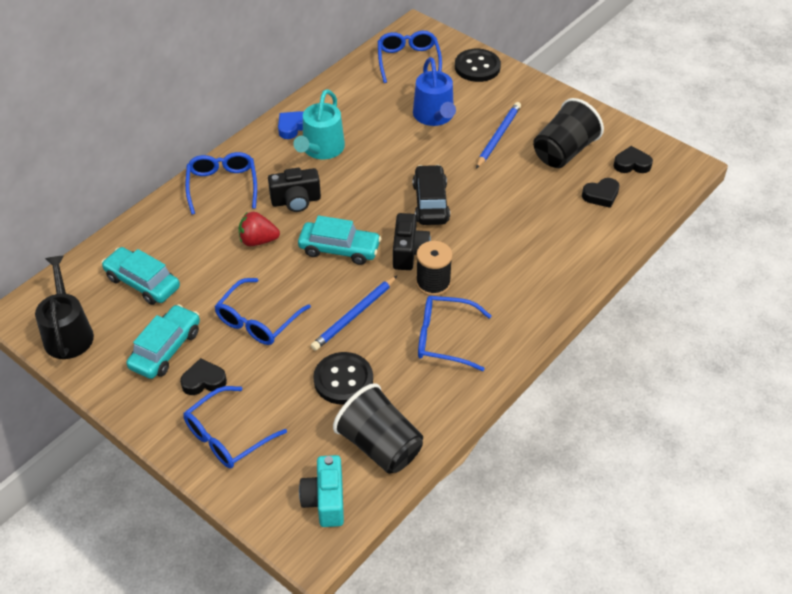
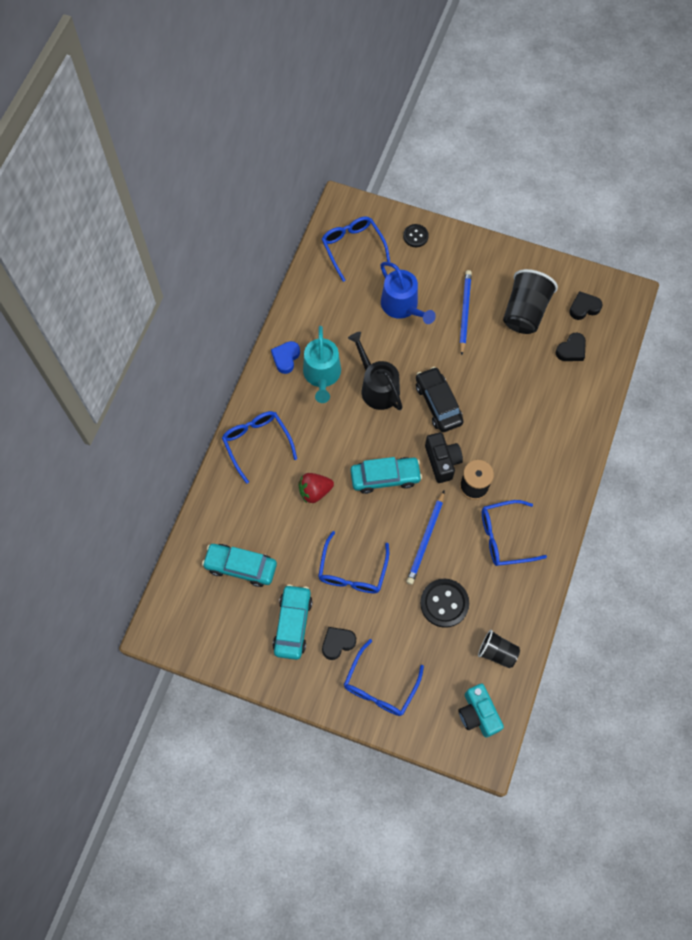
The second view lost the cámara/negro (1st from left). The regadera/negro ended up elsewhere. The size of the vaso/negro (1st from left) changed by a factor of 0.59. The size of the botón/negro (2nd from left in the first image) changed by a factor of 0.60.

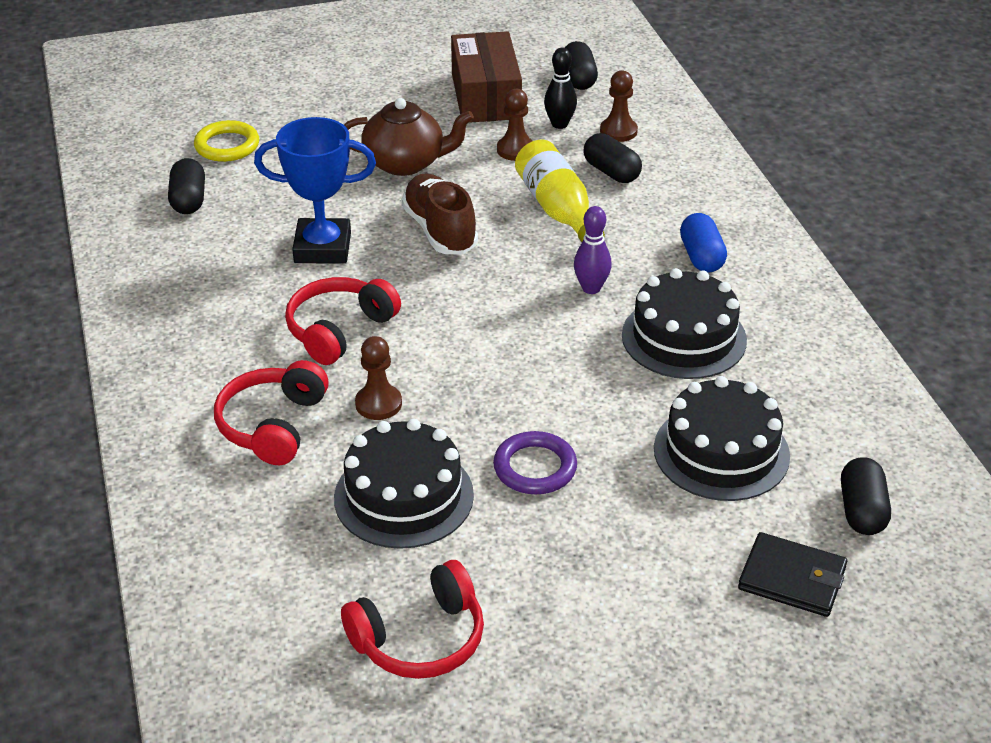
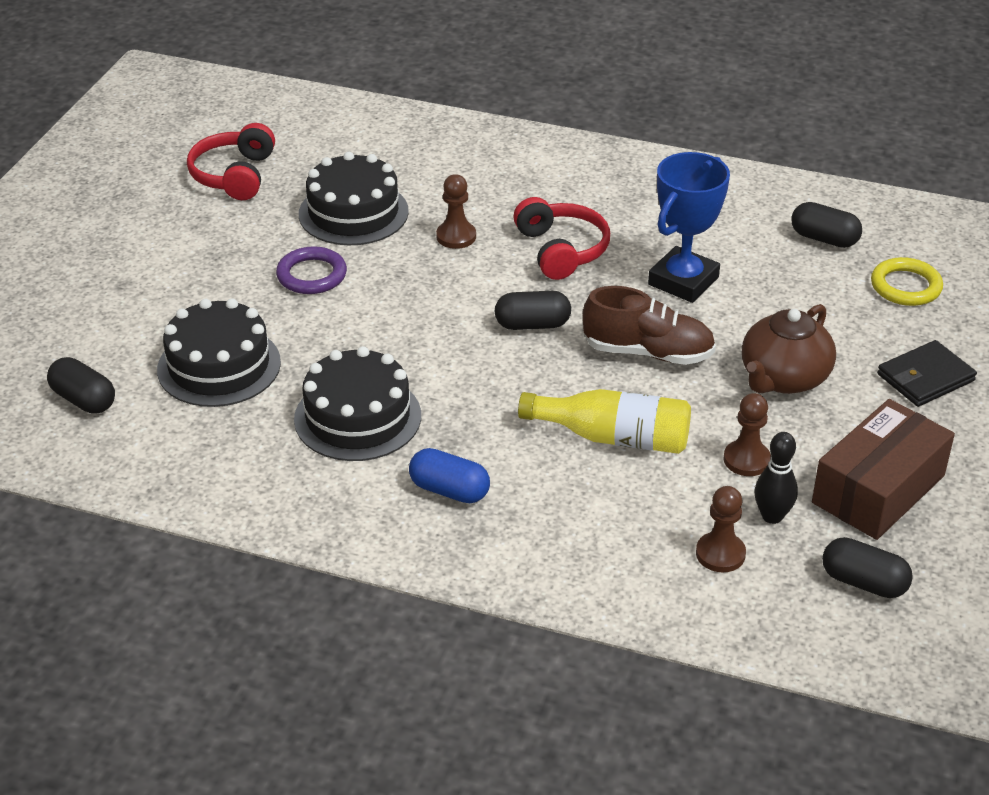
The second view lost the auriculares/rojo (1st from left). The second view lost the bolo/morado. The cápsula/negro (3rd from left in the first image) ended up elsewhere. The cartera/negro ended up elsewhere. The caja/marrón ended up facing another way, 75 degrees counterclockwise from before.

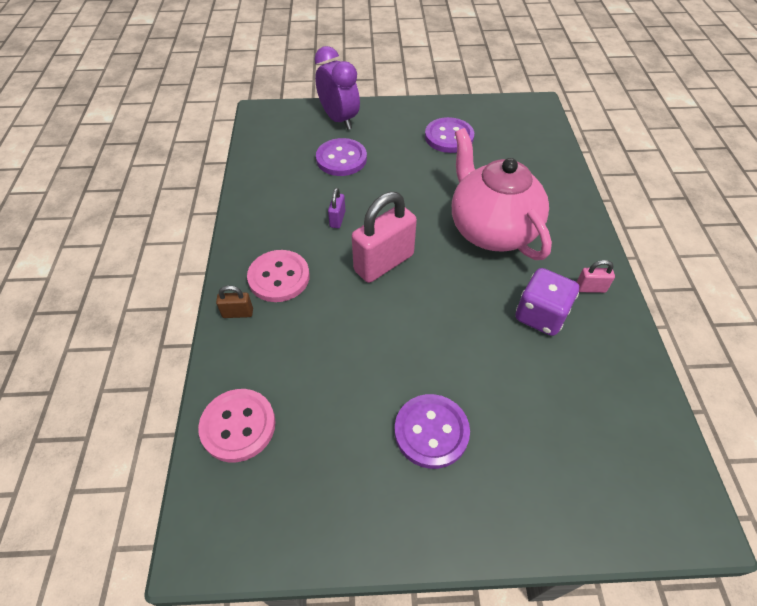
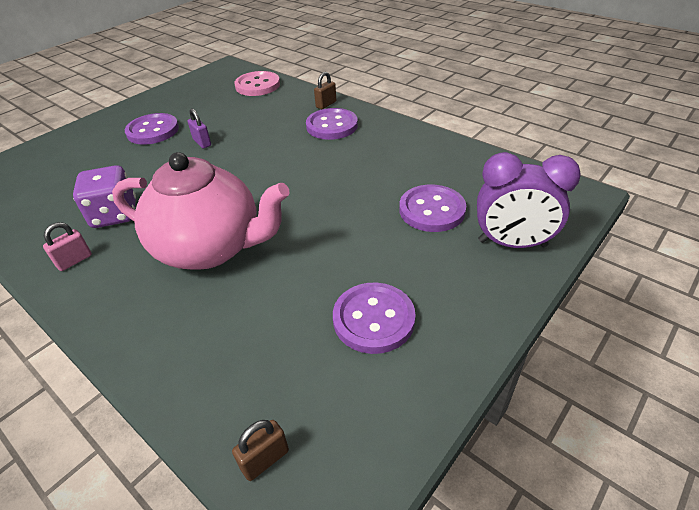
The second view lost the candado/rosa (1st from left). The second view gained the candado/marrón (1st from left). The candado/morado ended up elsewhere. What was the botón/rosa (2nd from left) turned into the botón/morado (2nd from left).

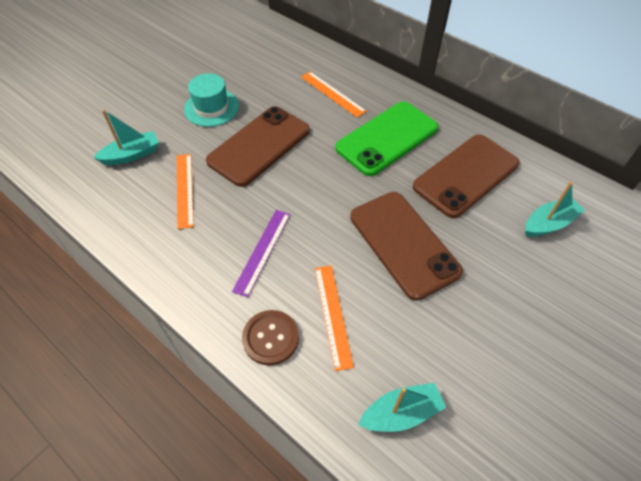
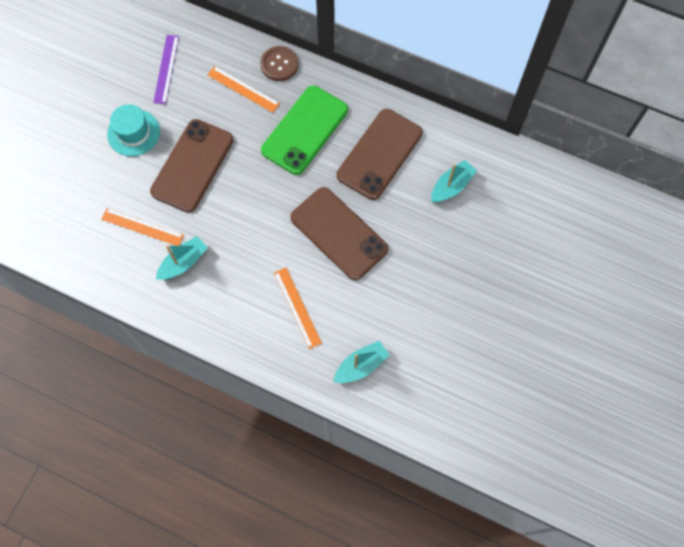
The barco/turquesa (1st from left) ended up elsewhere. The regla/morado ended up elsewhere. The botón/marrón ended up elsewhere. The regla/naranja (1st from left) ended up facing another way, 45 degrees counterclockwise from before.

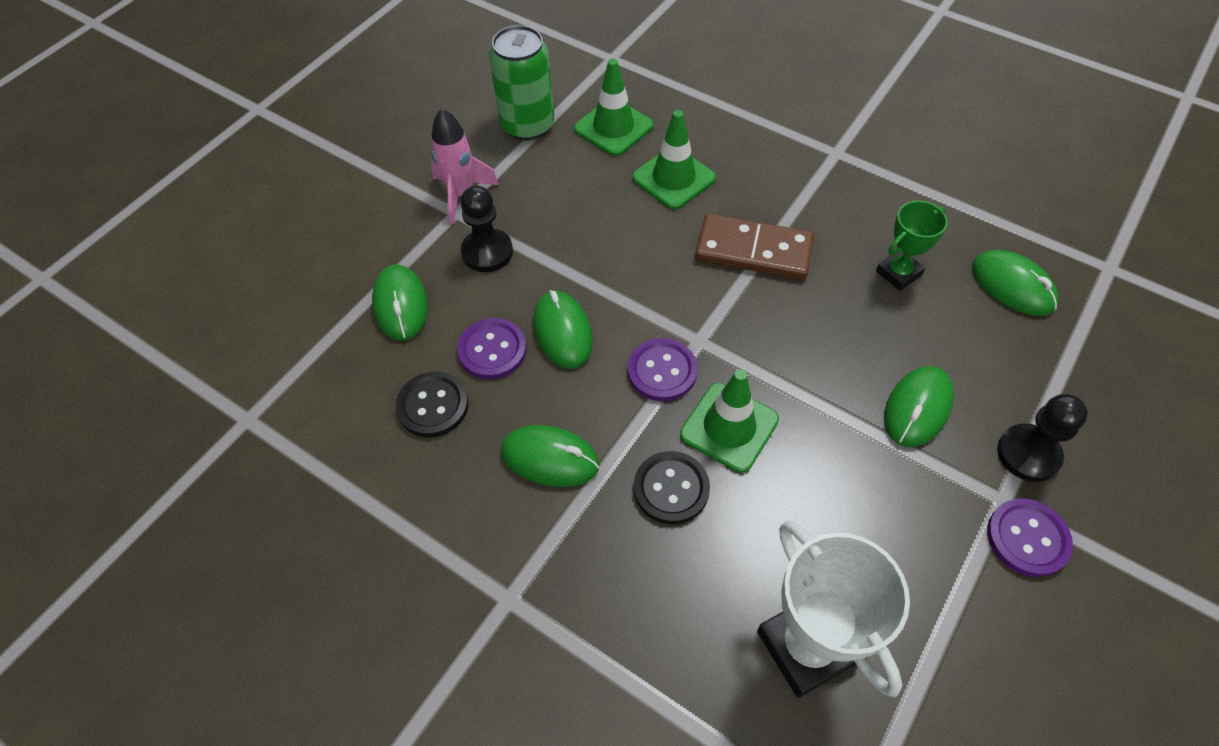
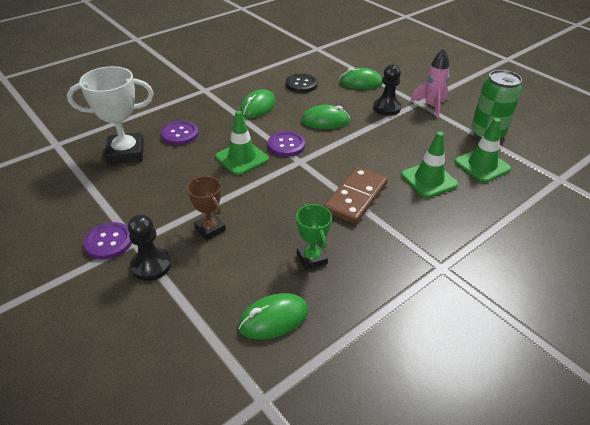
The second view lost the botón/negro (2nd from left). The botón/morado (1st from left in the first image) ended up elsewhere. Where the ratón/verde (4th from left) stood, the trofeo/marrón came to stand.

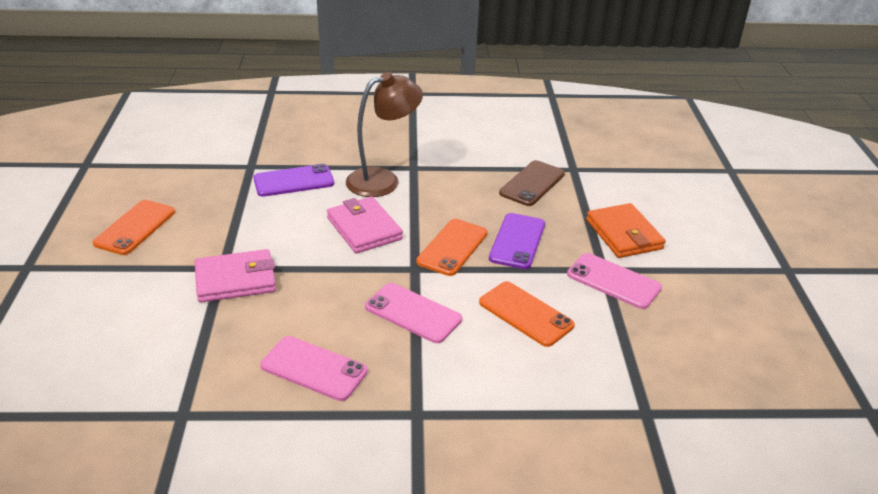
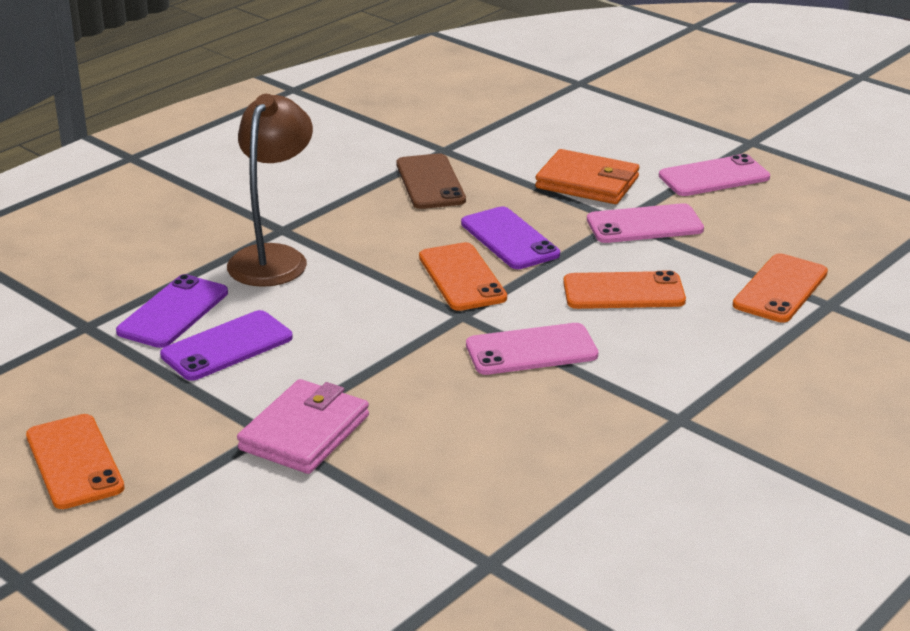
The second view lost the cartera/rosa (2nd from left). The second view gained the móvil/morado (2nd from left). The second view gained the móvil/naranja (4th from left). The móvil/rosa (1st from left in the first image) ended up elsewhere.

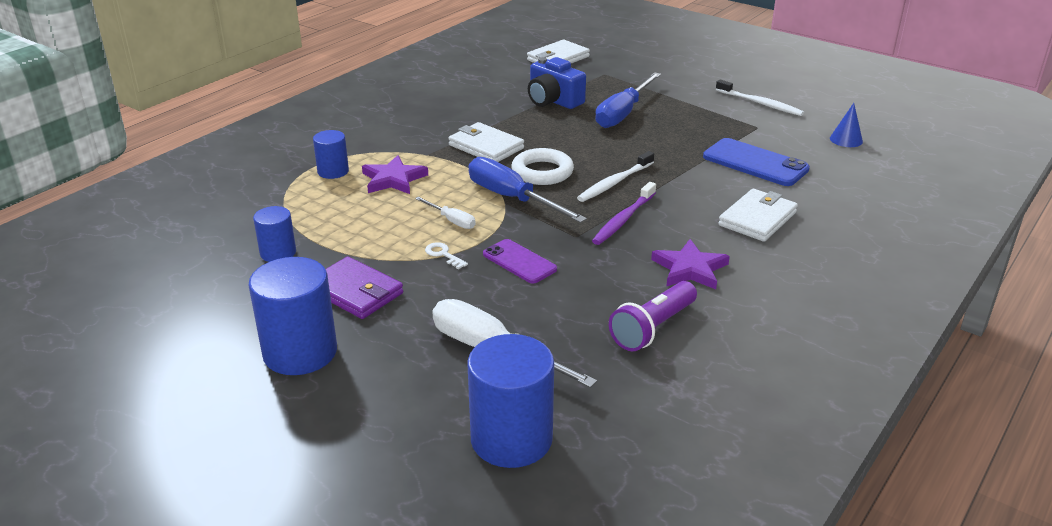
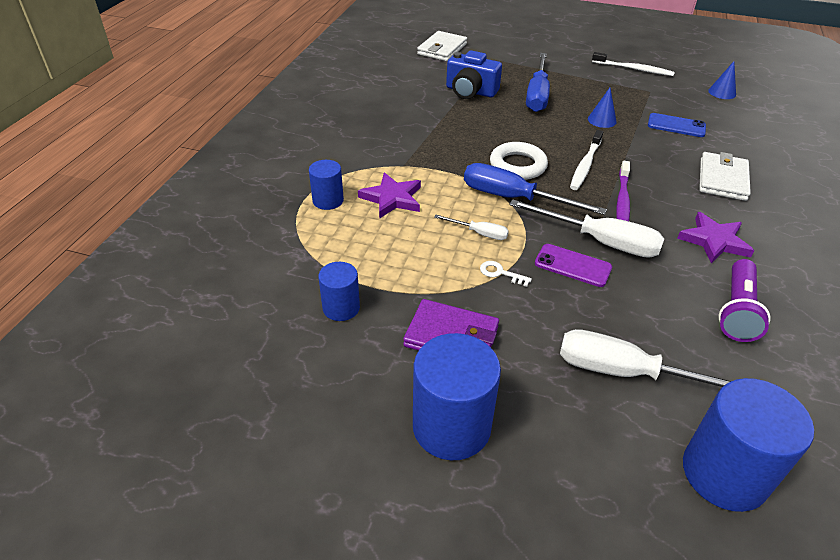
The second view lost the cartera/blanco (1st from left). The second view gained the destornillador/blanco (2nd from left). The second view gained the cono/azul (1st from left). The size of the móvil/azul changed by a factor of 0.65.

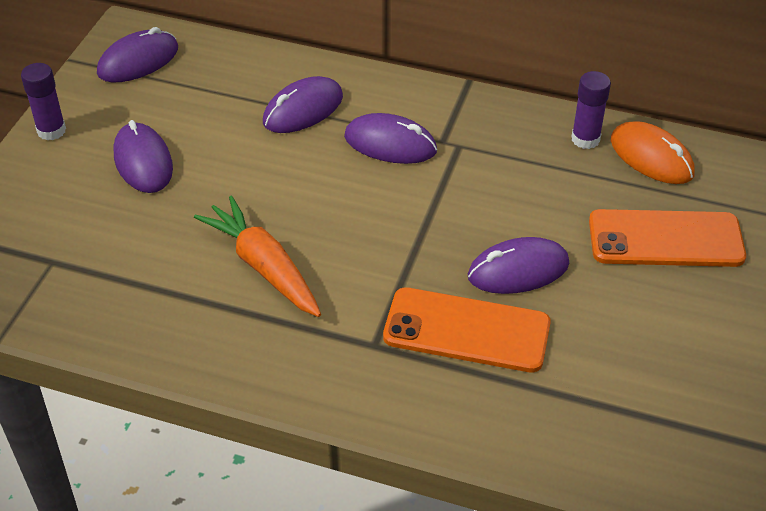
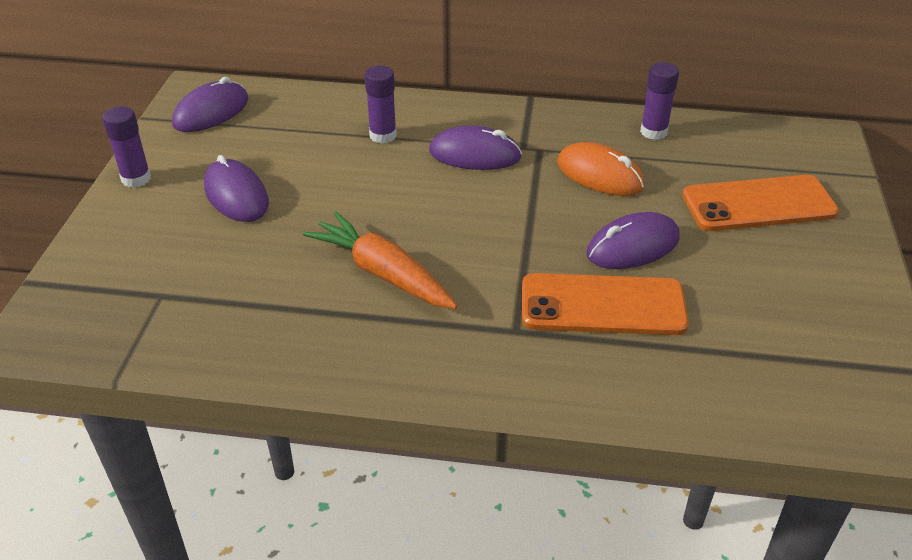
The ratón/naranja ended up elsewhere. Where the ratón/morado (3rd from left) stood, the barra de pegamento/morado (2nd from left) came to stand.

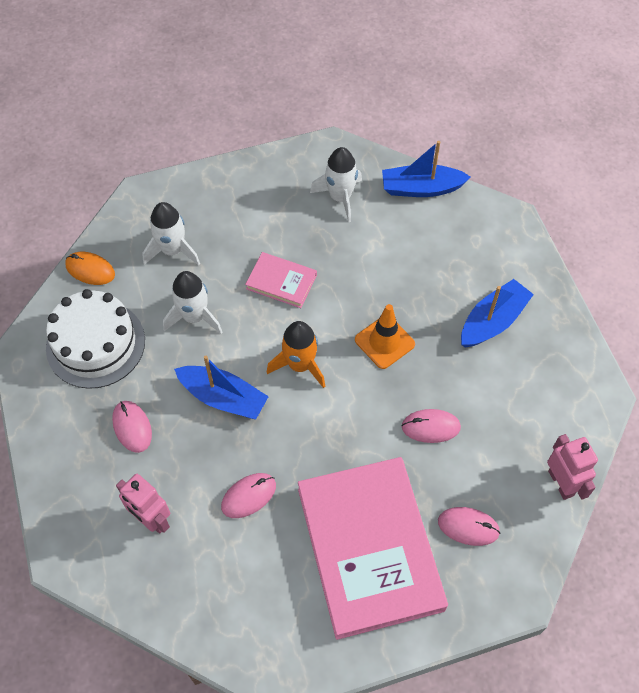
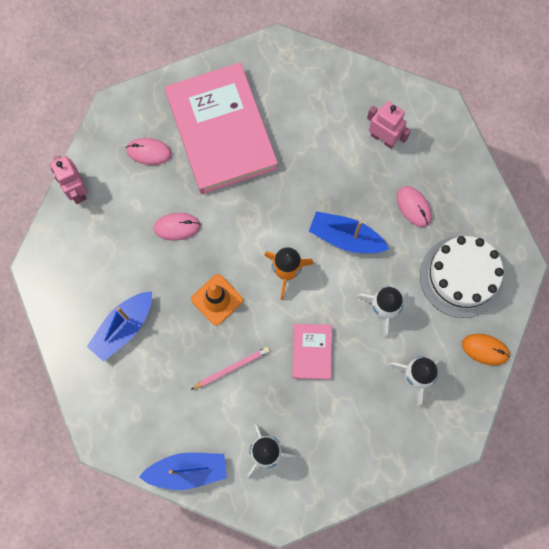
The second view lost the ratón/rosa (2nd from left). The second view gained the lápiz/rosa. The libro/rosa (1st from left in the first image) ended up facing another way, 75 degrees clockwise from before.

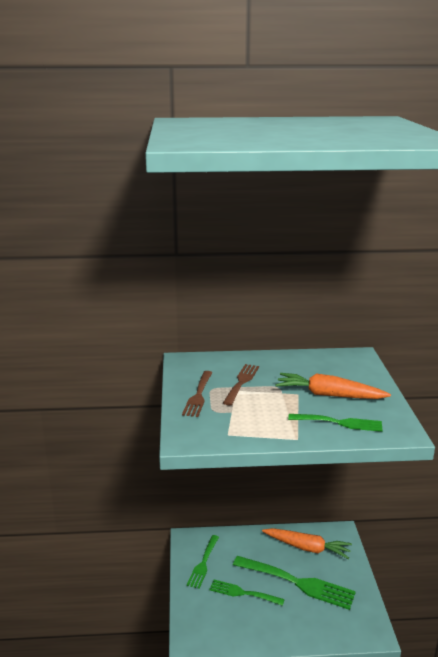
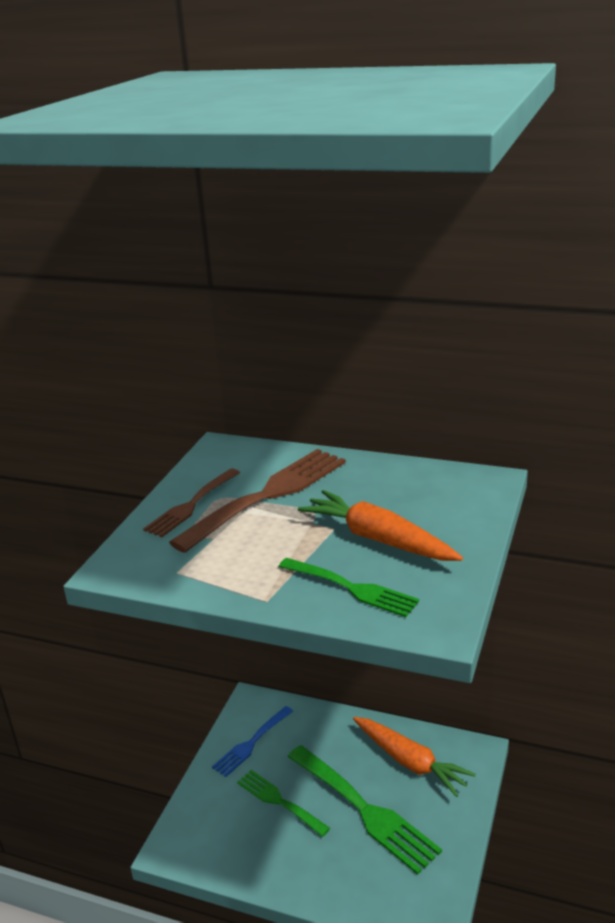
What was the tenedor/verde (1st from left) turned into the tenedor/azul. The size of the tenedor/marrón (2nd from left) changed by a factor of 1.68.

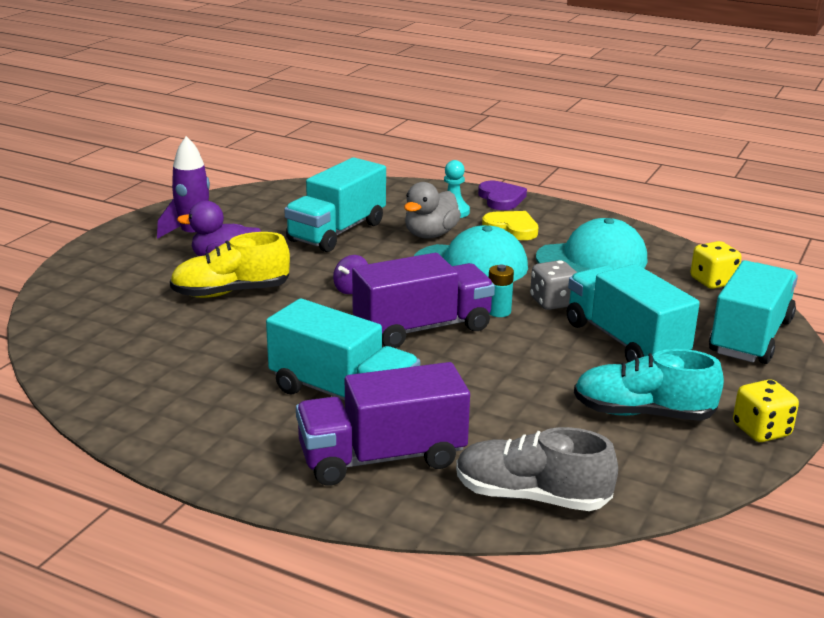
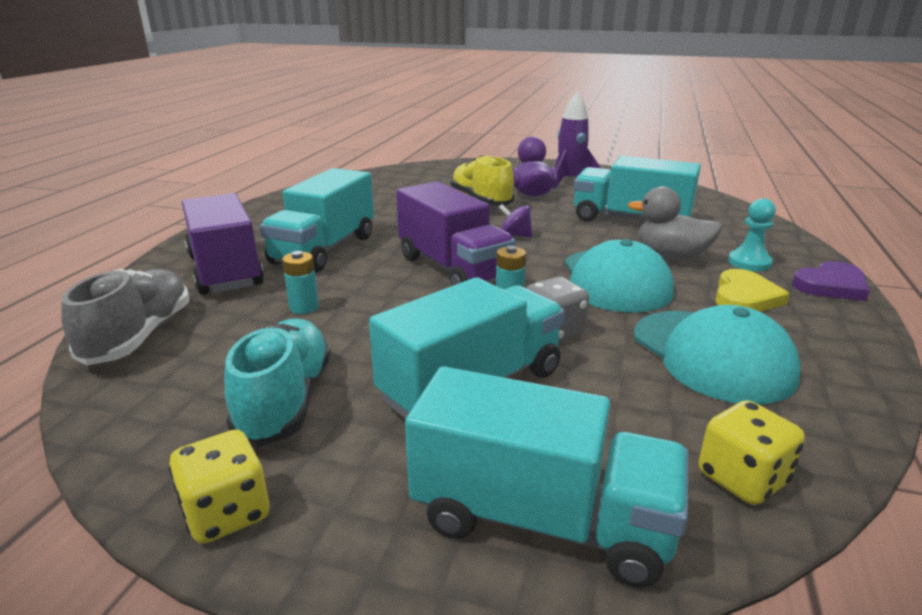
The second view gained the pila/turquesa (1st from left).

